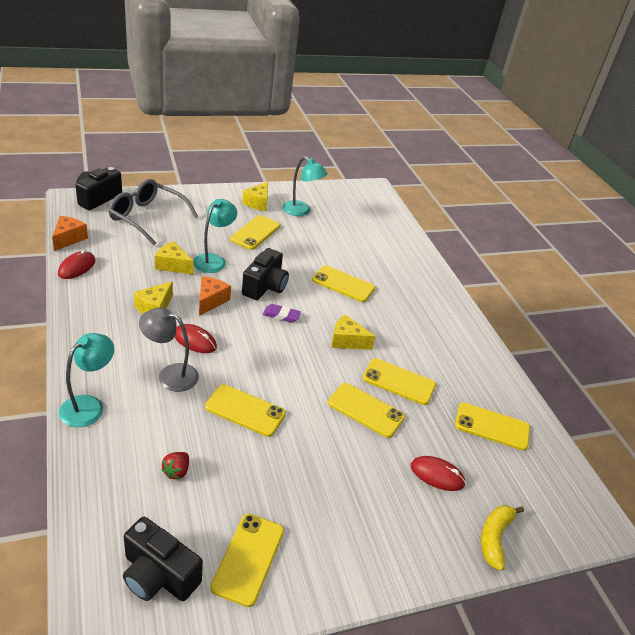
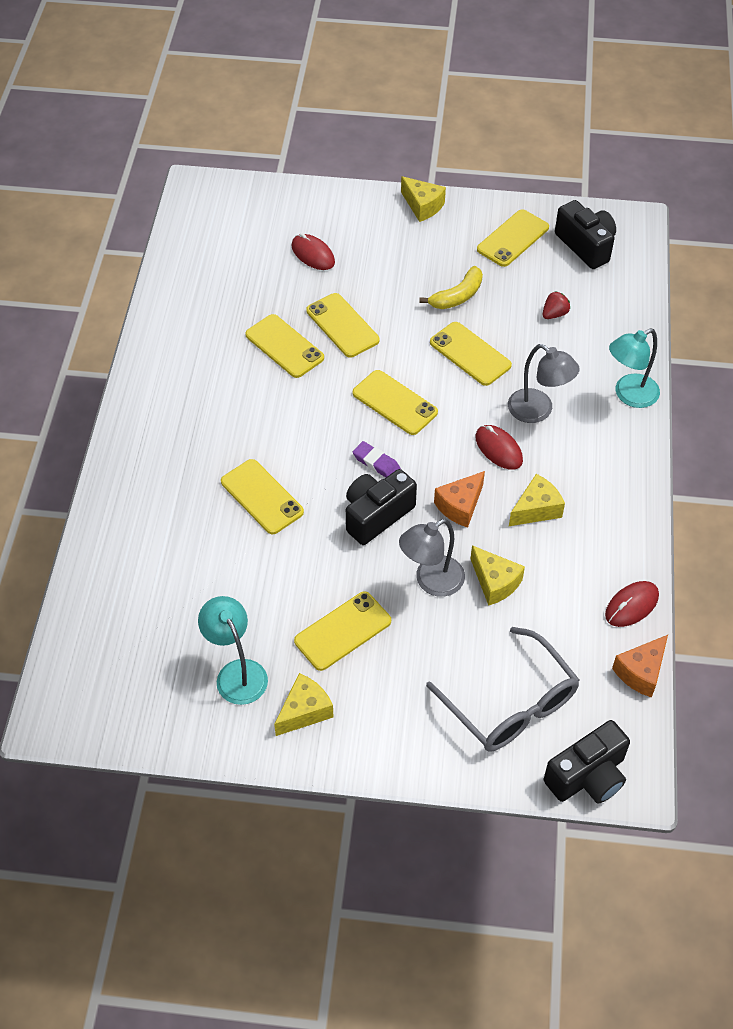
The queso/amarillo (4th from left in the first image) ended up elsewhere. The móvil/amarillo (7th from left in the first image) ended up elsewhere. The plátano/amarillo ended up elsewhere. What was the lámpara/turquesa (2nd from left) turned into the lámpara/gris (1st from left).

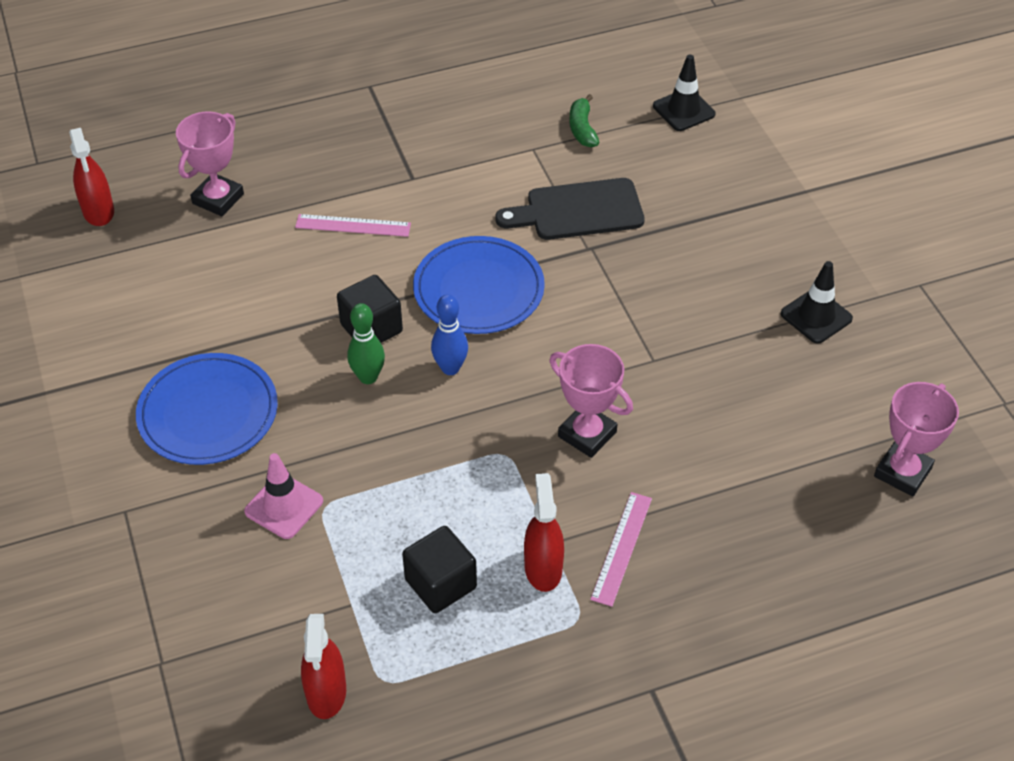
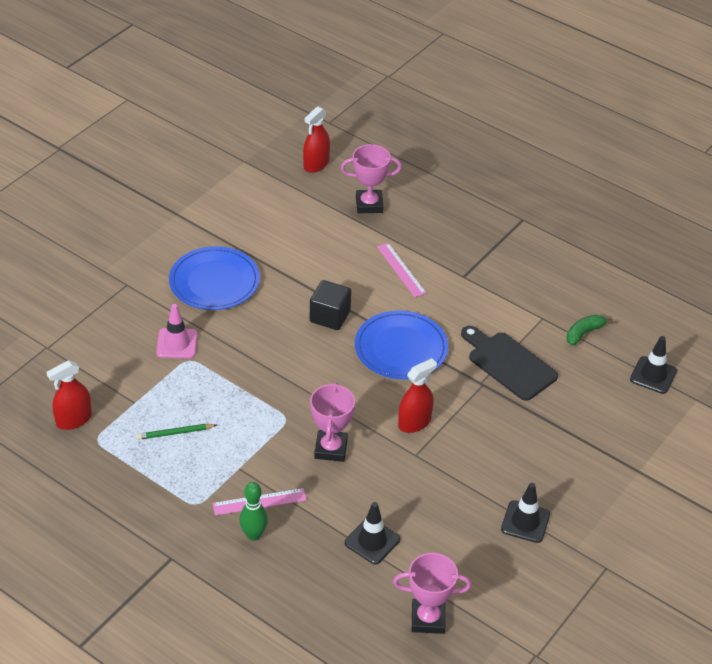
The second view lost the bolo/azul. The second view gained the cono de tráfico/negro (1st from left). The bolo/verde ended up elsewhere. The pulverizador/rojo (3rd from left) ended up elsewhere. Where the cubo/negro (2nd from left) stood, the lápiz/verde came to stand.

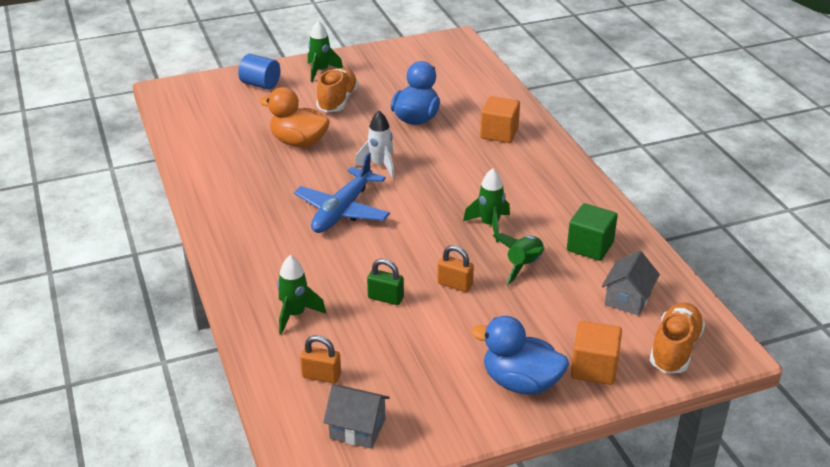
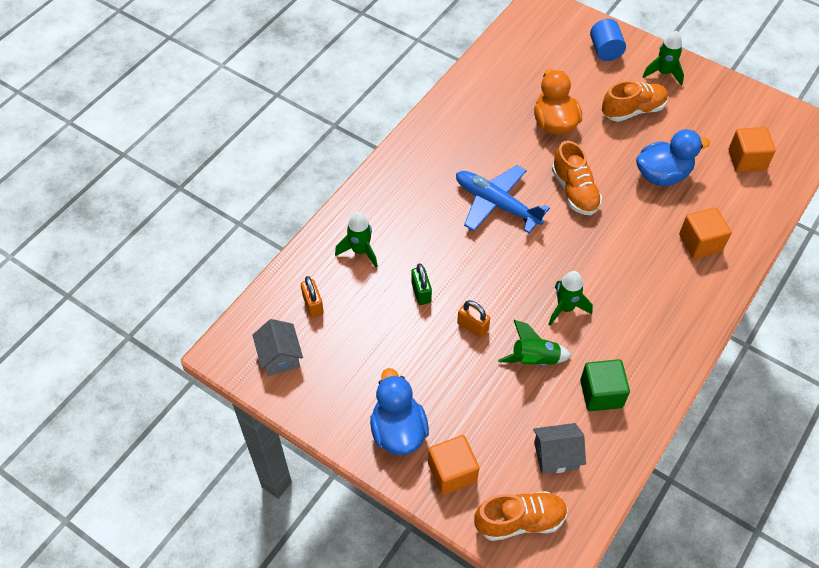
The second view gained the cubo/naranja (3rd from left). Where the cohete/blanco stood, the zapato/naranja (2nd from left) came to stand. The avión/azul ended up facing another way, 45 degrees clockwise from before. The candado/naranja (2nd from left) ended up facing another way, 45 degrees counterclockwise from before.

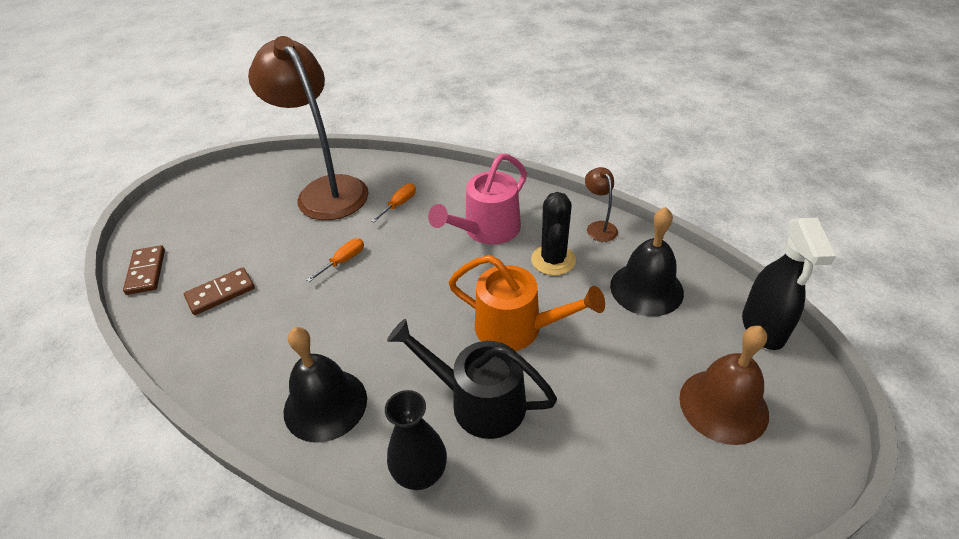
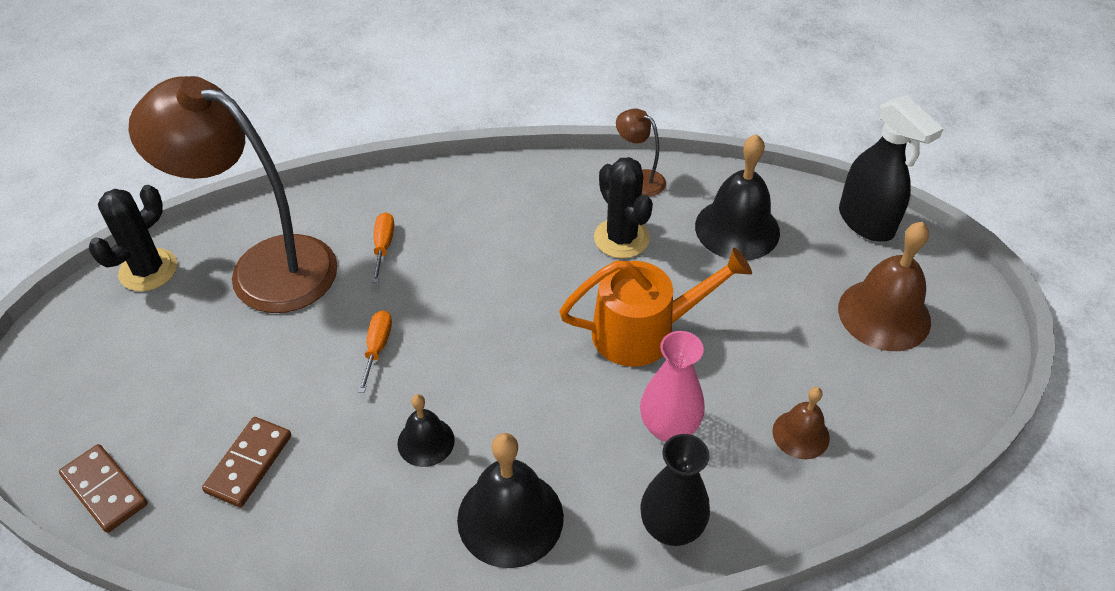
The second view lost the regadera/rosa. The second view gained the cactus/negro (1st from left). The second view gained the campana/negro (1st from left). The second view gained the campana/marrón (1st from left). Where the regadera/negro stood, the florero/rosa came to stand.

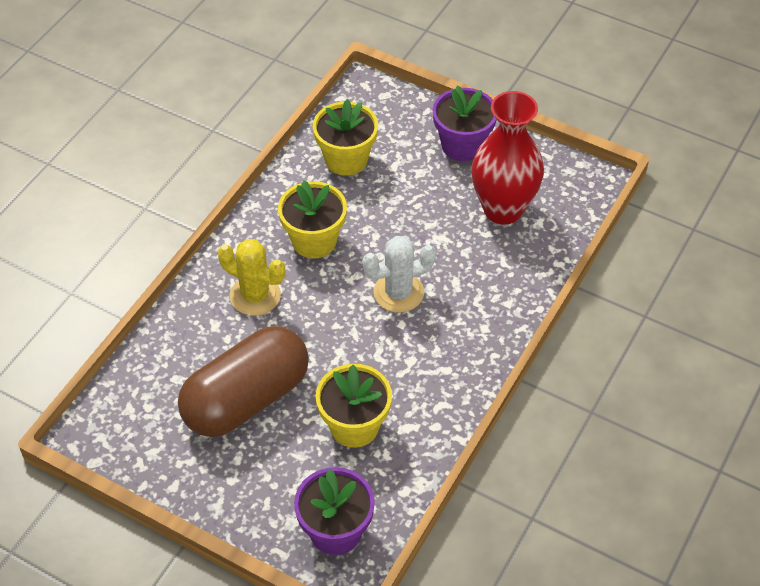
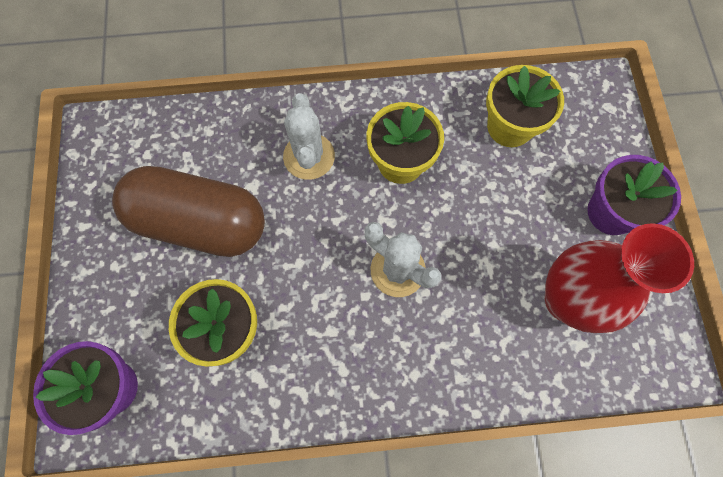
What was the cactus/amarillo turned into the cactus/blanco (1st from left).

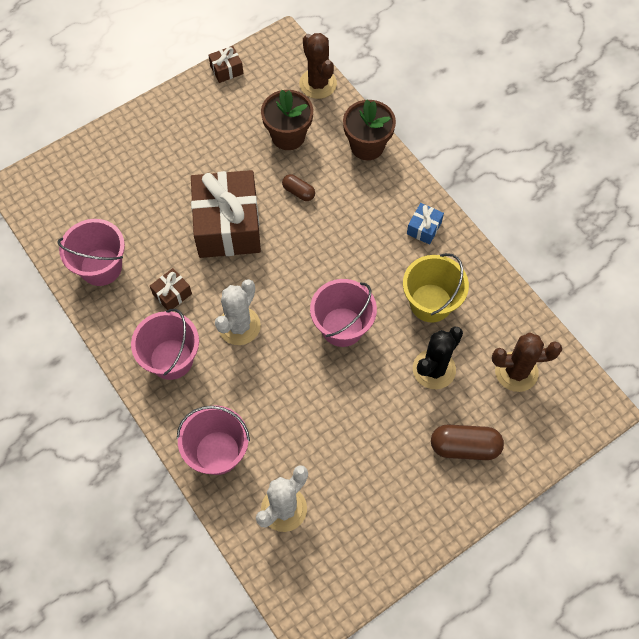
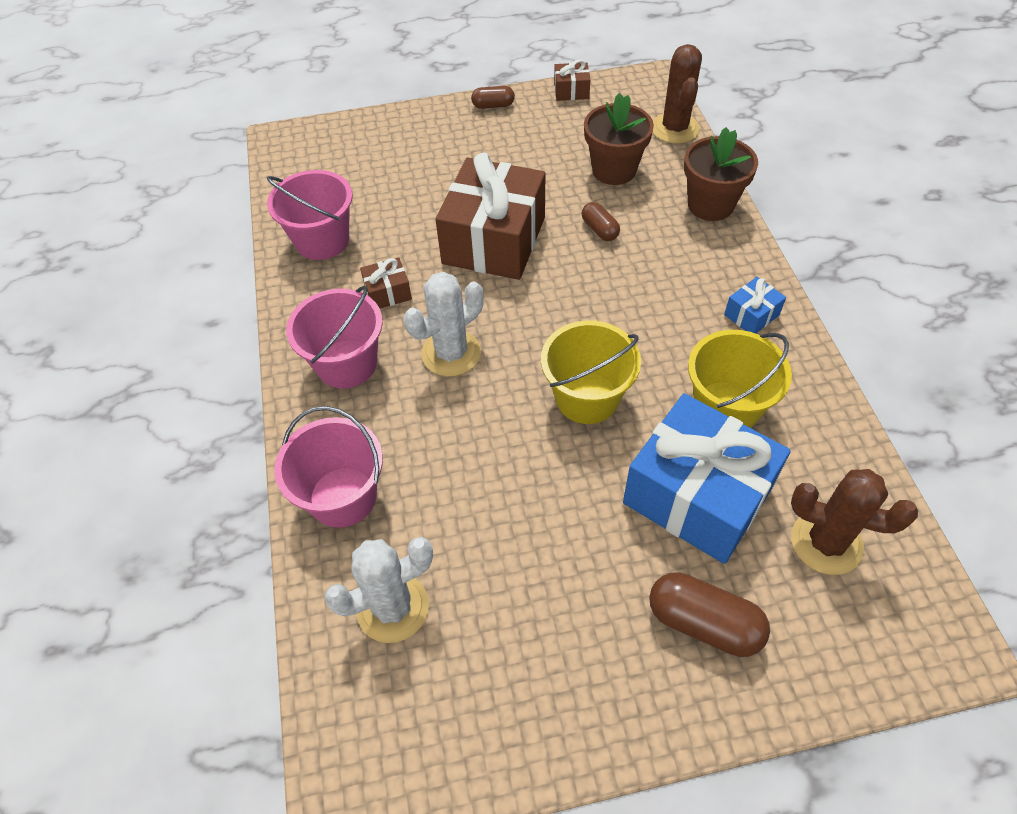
The second view gained the cápsula/marrón (1st from left). Where the cactus/negro stood, the regalo/azul (1st from left) came to stand. What was the balde/rosa (4th from left) turned into the balde/amarillo (1st from left).

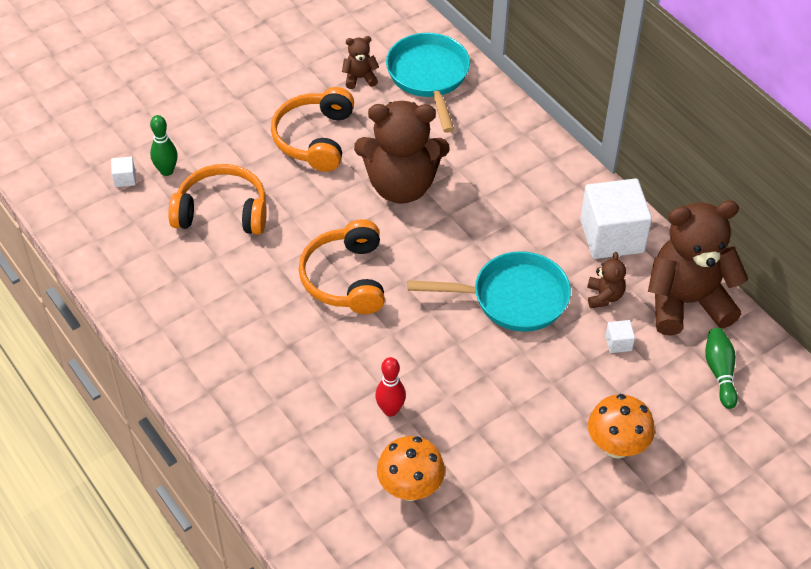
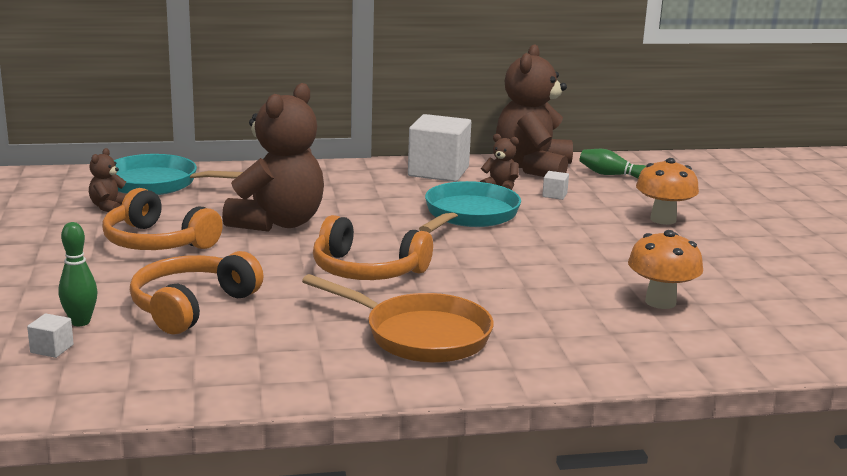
The second view lost the bolo/rojo. The second view gained the sartén/naranja.

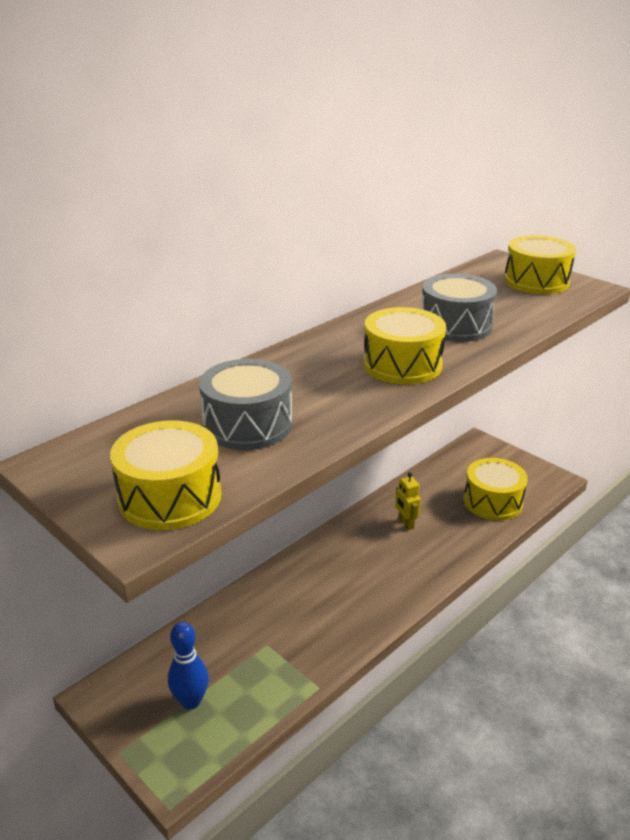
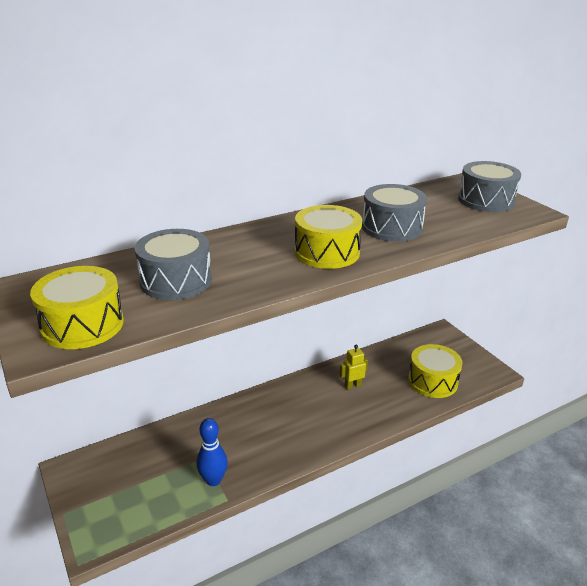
The bolo/azul ended up elsewhere. What was the tambor/amarillo (4th from left) turned into the tambor/gris (3rd from left). The robot/amarillo ended up facing another way, 75 degrees clockwise from before.

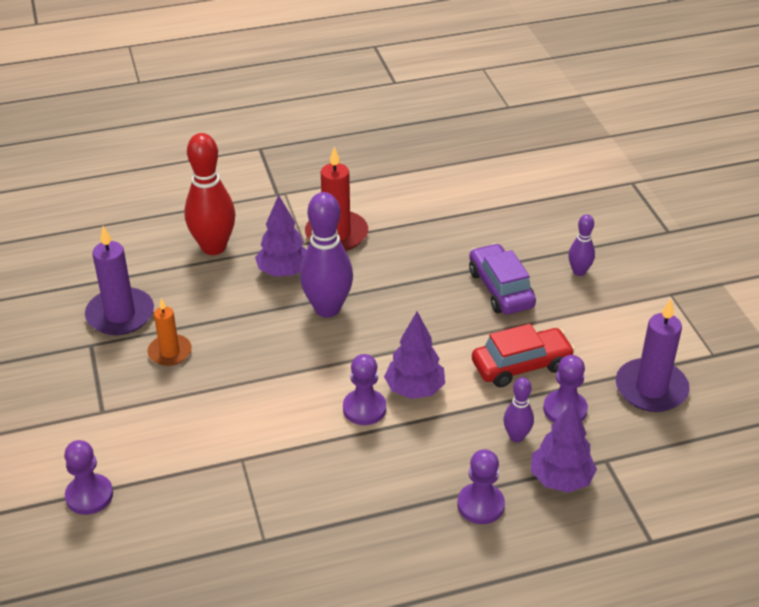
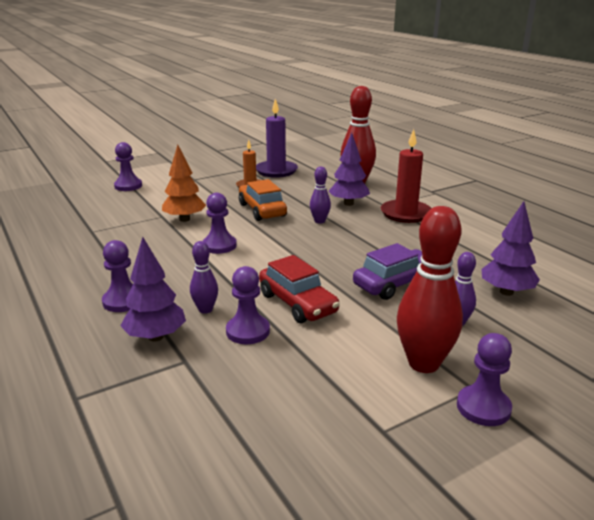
The second view lost the vela/morado (2nd from left). The second view gained the árbol/naranja. The second view gained the coche/naranja. The second view gained the bolo/rojo (2nd from left). The second view gained the peón/morado (5th from left). The árbol/morado (2nd from left in the first image) ended up elsewhere. The size of the bolo/morado (1st from left in the first image) changed by a factor of 0.52.

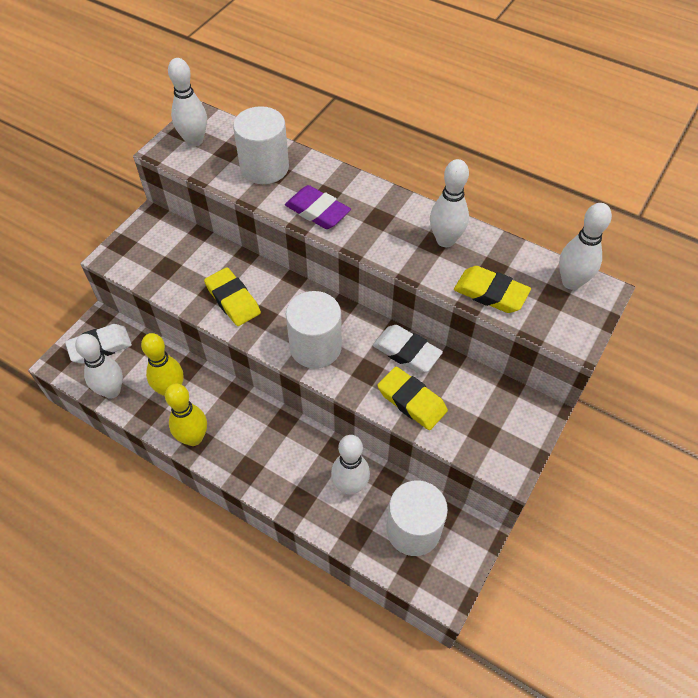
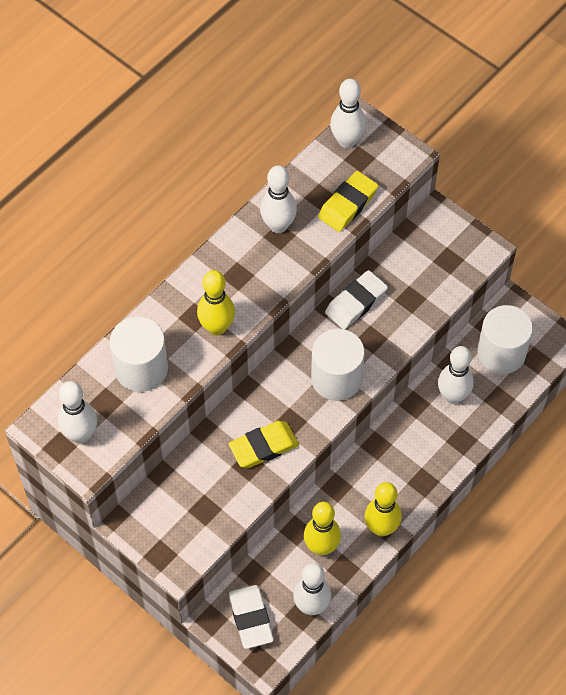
The second view lost the goma de borrar/amarillo (2nd from left). Where the goma de borrar/morado stood, the bolo/amarillo (1st from left) came to stand.

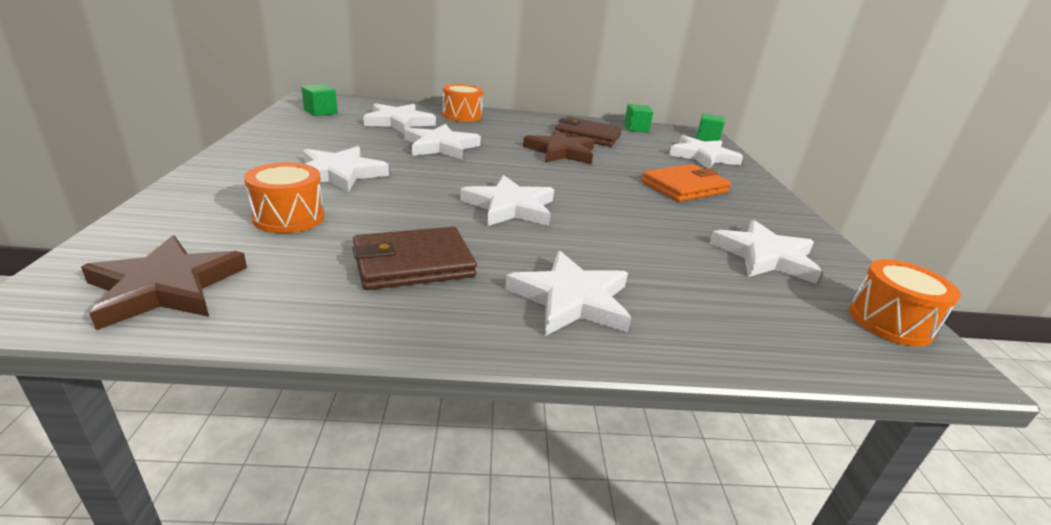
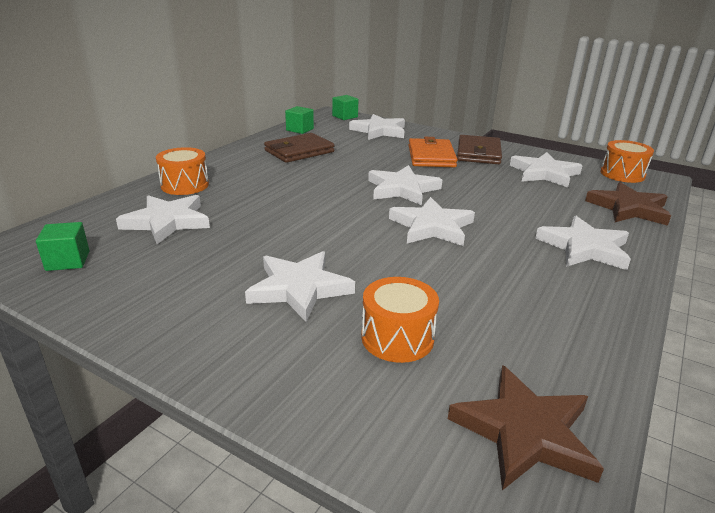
The cartera/marrón (1st from left in the first image) ended up elsewhere. The estrella/blanco (3rd from left in the first image) ended up elsewhere. The estrella/marrón (2nd from left) ended up elsewhere.

